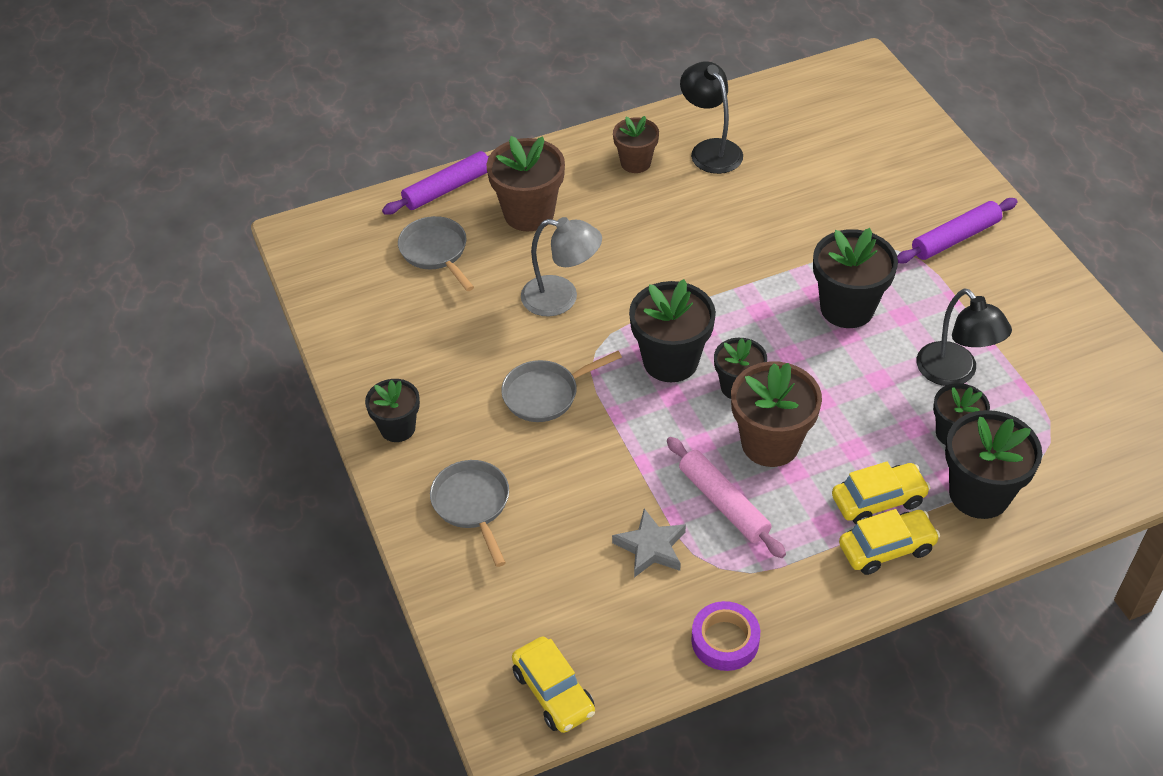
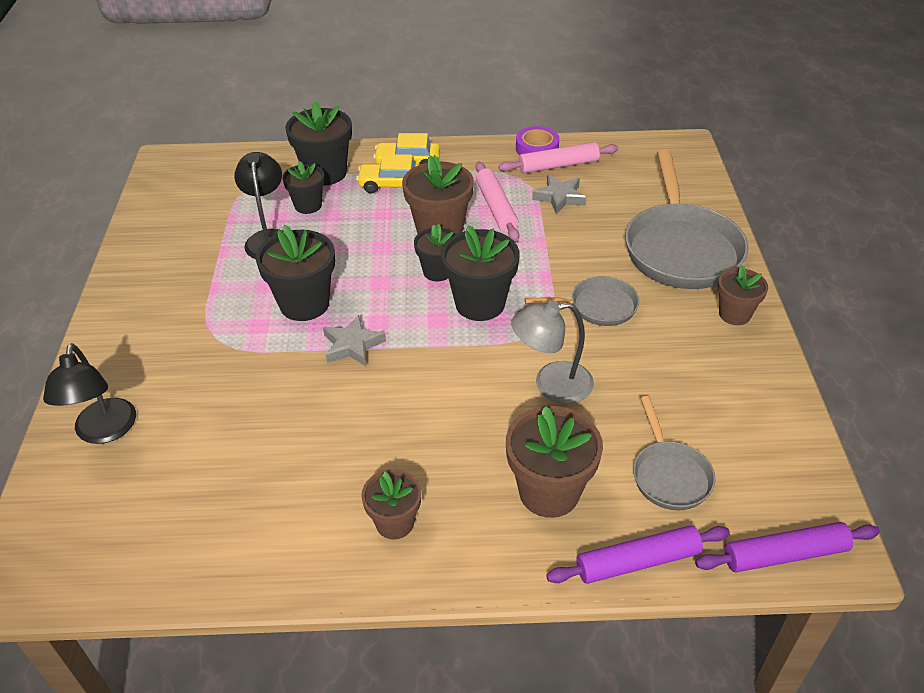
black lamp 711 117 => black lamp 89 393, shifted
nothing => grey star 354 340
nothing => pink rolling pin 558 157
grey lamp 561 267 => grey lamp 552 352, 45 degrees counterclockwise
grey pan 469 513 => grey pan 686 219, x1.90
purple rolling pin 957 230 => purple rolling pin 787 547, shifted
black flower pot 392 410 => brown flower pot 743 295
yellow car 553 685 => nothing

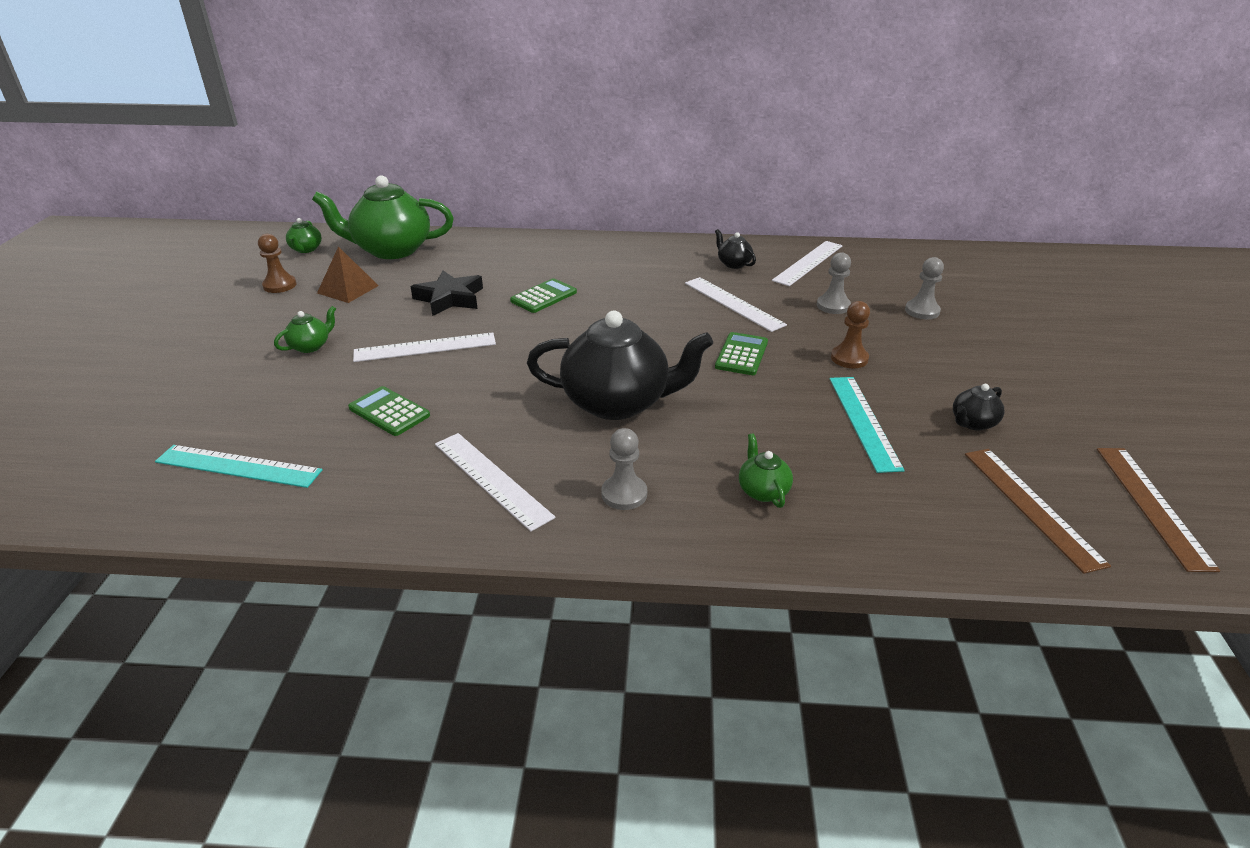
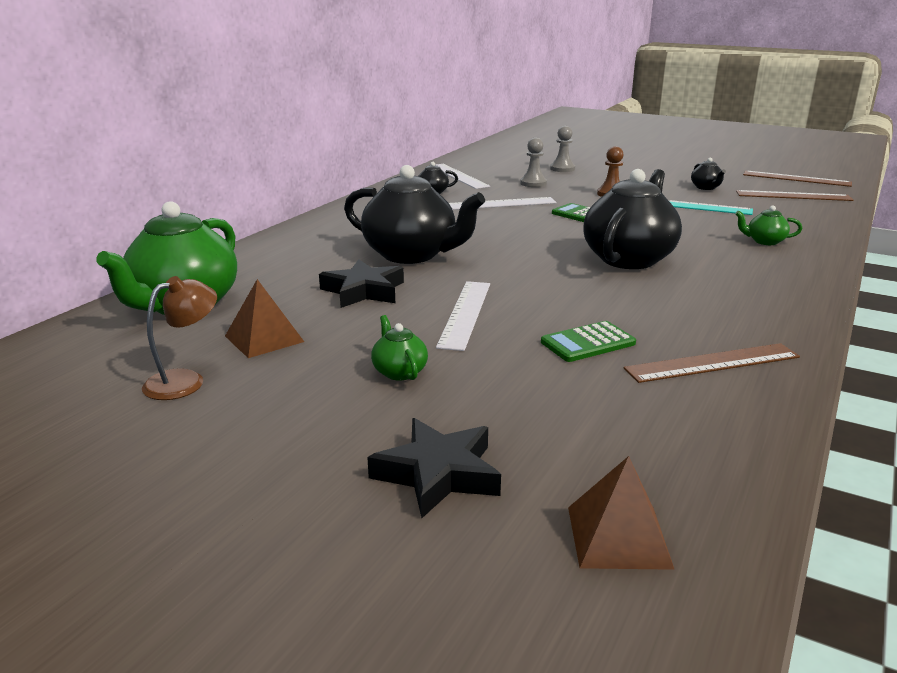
brown pawn 277 263 => brown lamp 179 338
green calculator 543 295 => black teapot 414 214
nothing => black star 434 468
nothing => brown pyramid 621 513
nothing => brown ruler 711 363
turquoise ruler 239 466 => nothing
green teapot 304 235 => nothing
white ruler 495 482 => nothing
grey pawn 624 469 => nothing

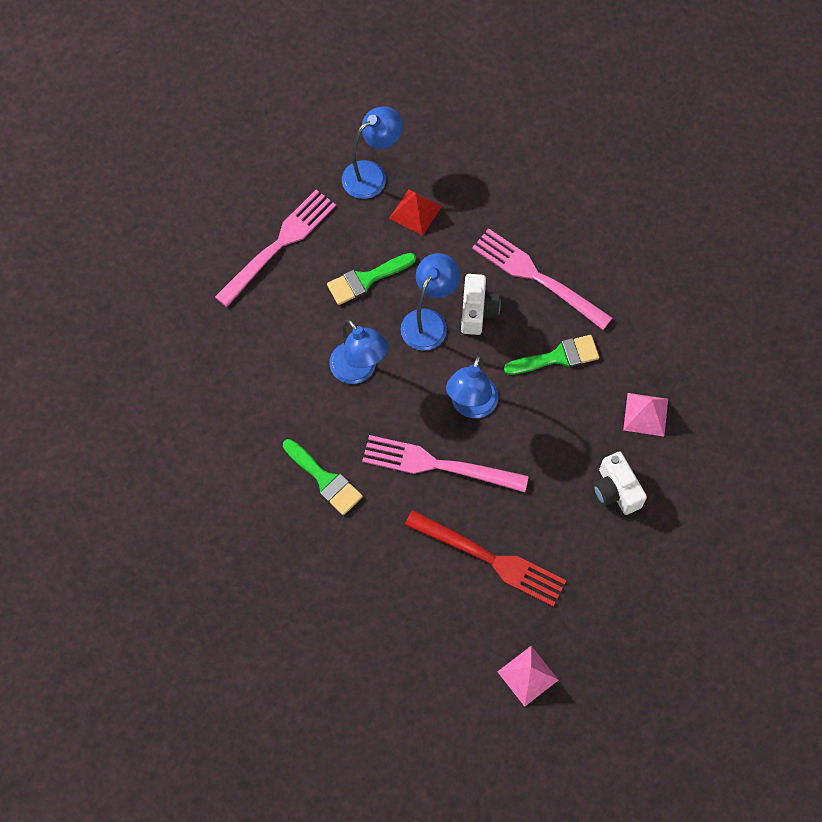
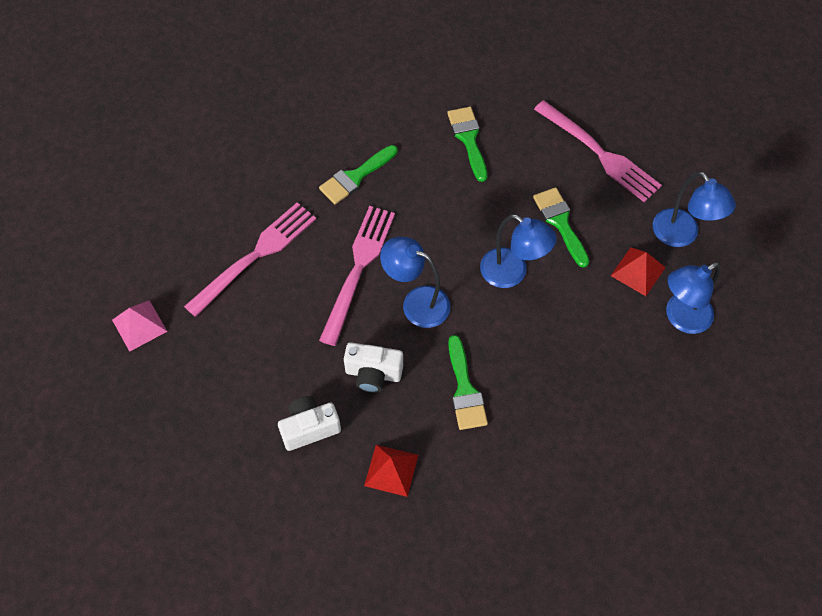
pink fork 542 279 => pink fork 250 259, shifted
white camera 481 304 => white camera 373 367, shifted
pink pyramid 645 415 => red pyramid 391 471
nothing => green brush 467 144
blue lamp 358 351 => blue lamp 693 298, shifted
red fork 485 558 => nothing

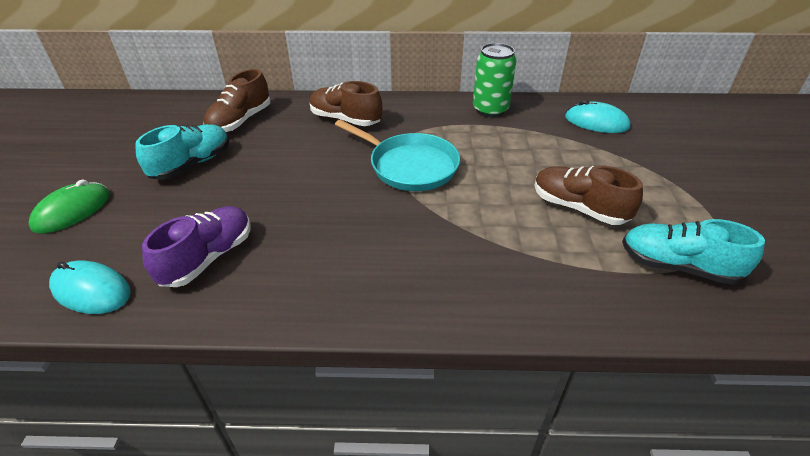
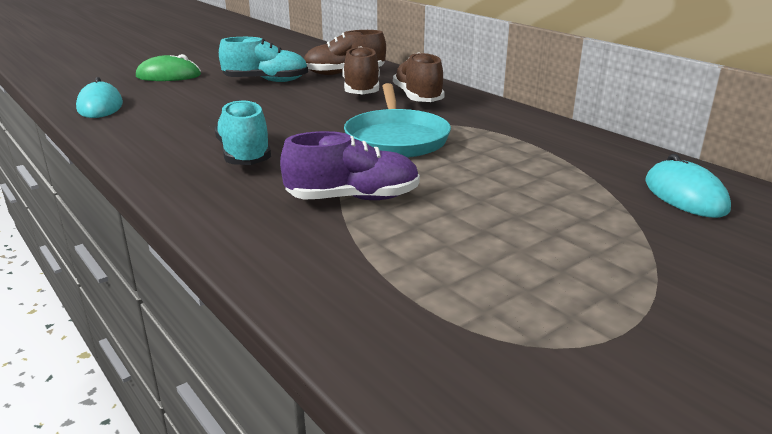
turquoise shoe 693 252 => turquoise shoe 243 132, shifted
purple shoe 196 246 => purple shoe 350 165, shifted
brown shoe 588 195 => brown shoe 361 70, shifted
green can 494 80 => nothing

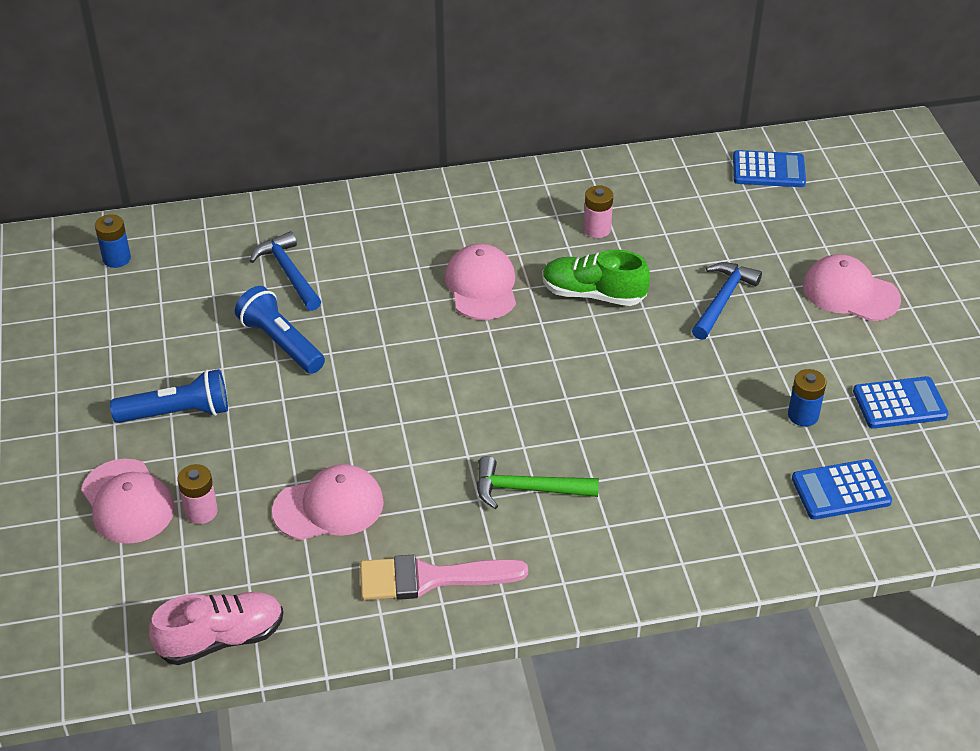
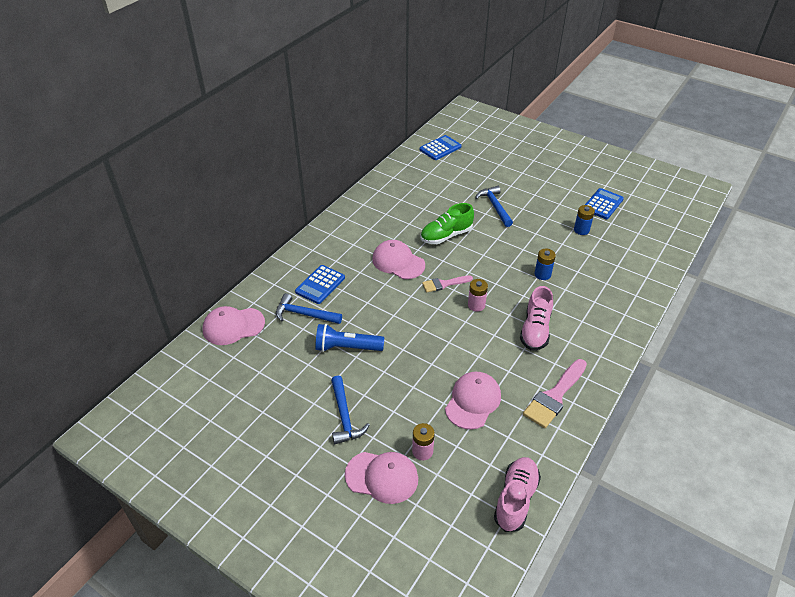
pink cap 852 287 => pink cap 234 325, shifted
blue calculator 842 489 => blue calculator 320 284, shifted
blue flashlight 169 396 => blue hammer 350 410
nothing => pink brush 447 284
pink battery 598 211 => pink battery 478 295, shifted
green hammer 538 482 => pink shoe 536 318
blue battery 113 241 => blue battery 545 264, shifted

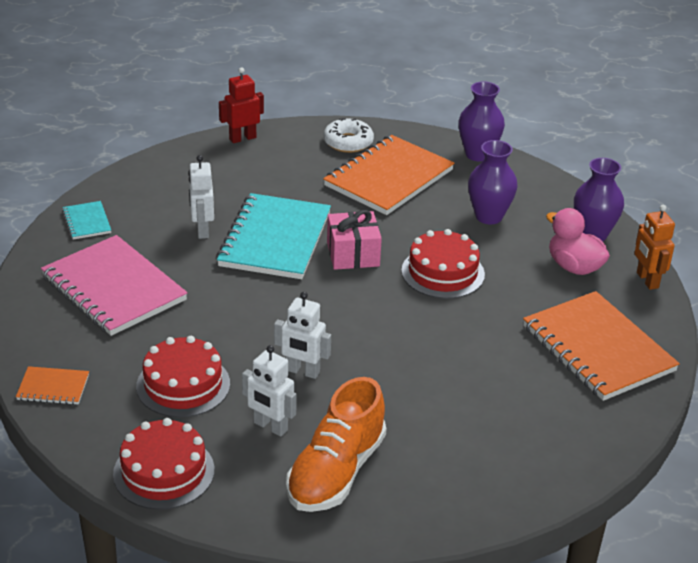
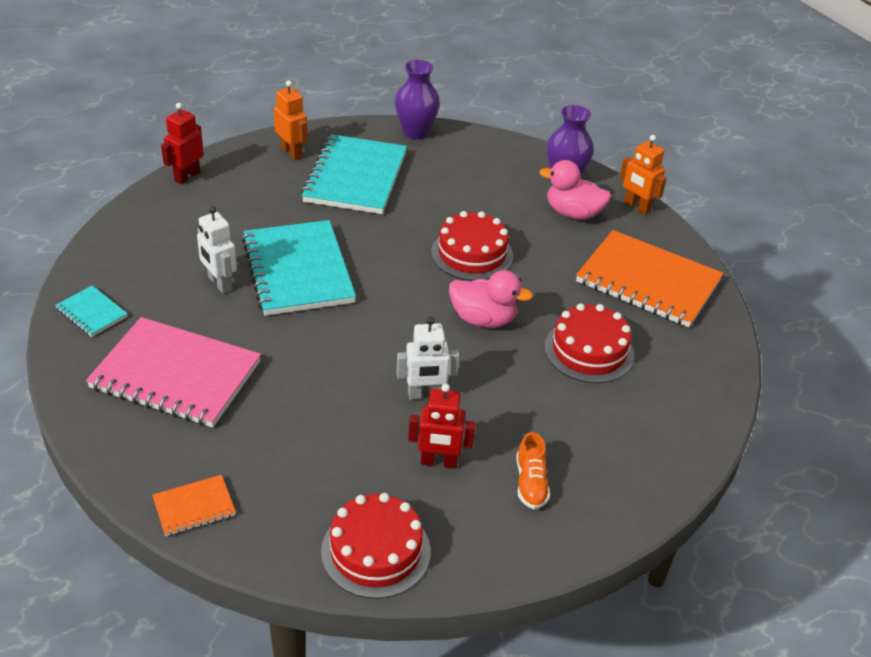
white donut 349 135 => orange robot 291 120
orange notebook 388 175 => turquoise notebook 354 174
white robot 269 391 => red robot 442 426
nothing => pink duck 491 299
orange shoe 336 444 => orange shoe 533 470, x0.50
red cake 183 377 => red cake 589 343, shifted
pink gift 354 240 => nothing
purple vase 493 182 => nothing

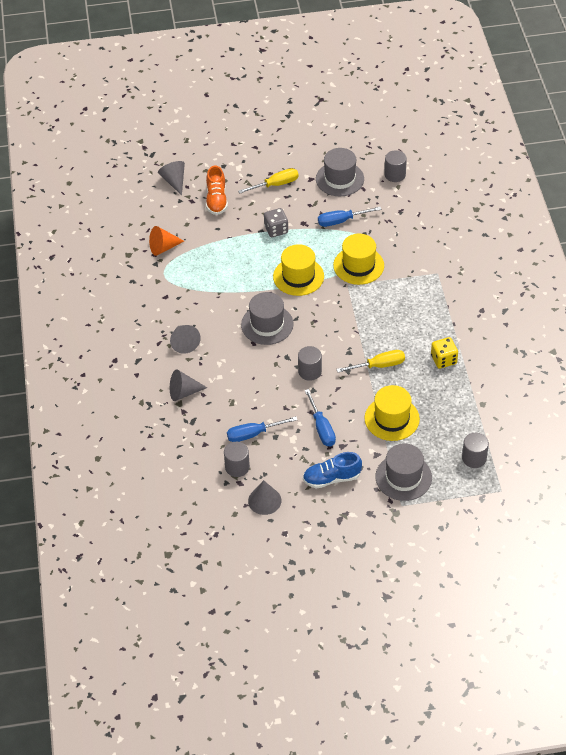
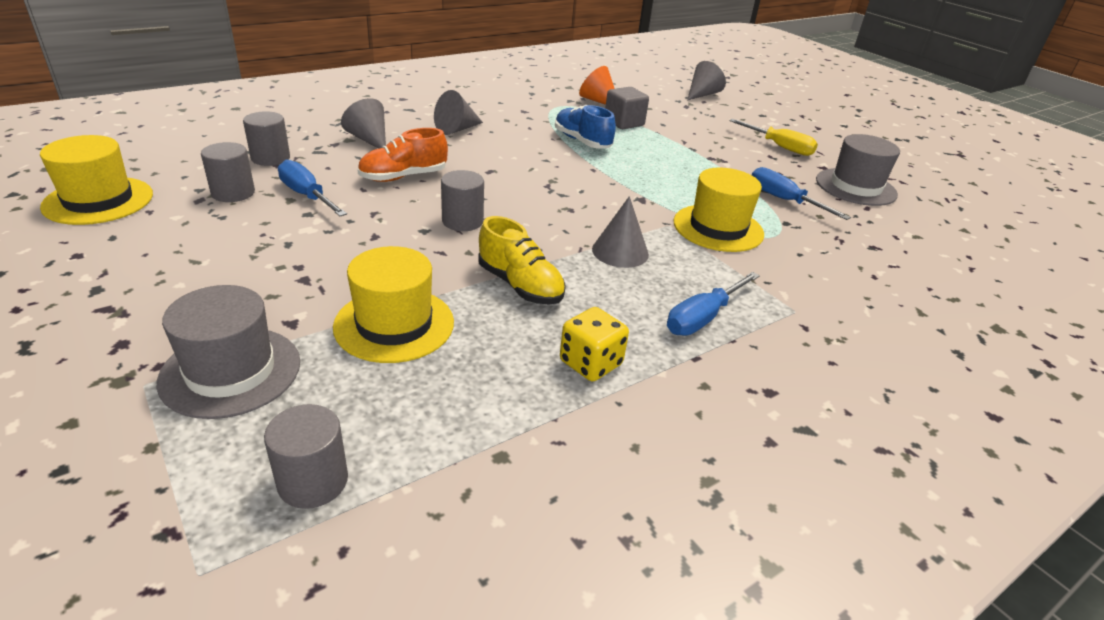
yellow hat 298 270 => yellow hat 96 180, shifted
grey cylinder 395 166 => grey cylinder 266 138, shifted
orange shoe 217 190 => orange shoe 402 155, shifted
yellow screwdriver 370 361 => yellow shoe 522 260
blue shoe 332 470 => blue shoe 585 126, shifted
grey cone 264 497 => grey cone 620 232, shifted
nothing => grey cube 627 108
blue screwdriver 320 417 => blue screwdriver 713 304, shifted
grey hat 267 318 => nothing
grey dice 276 222 => nothing

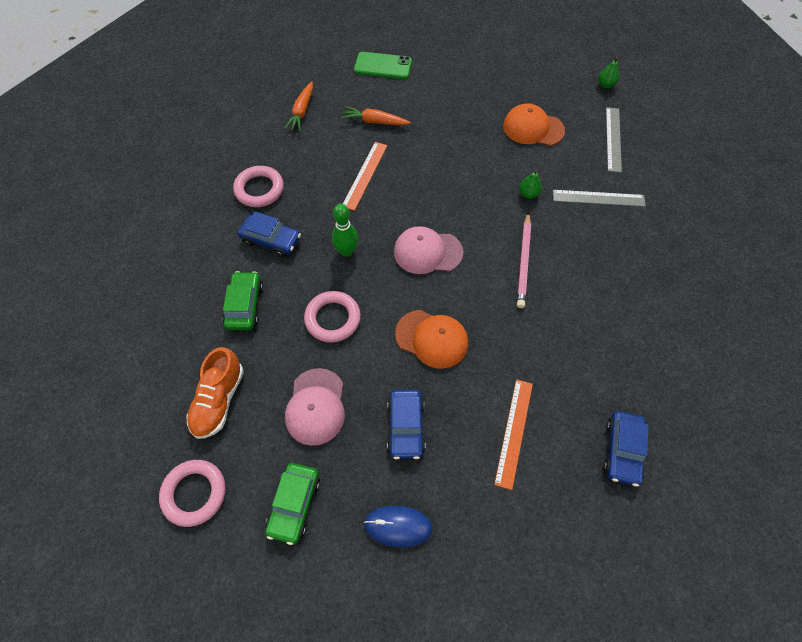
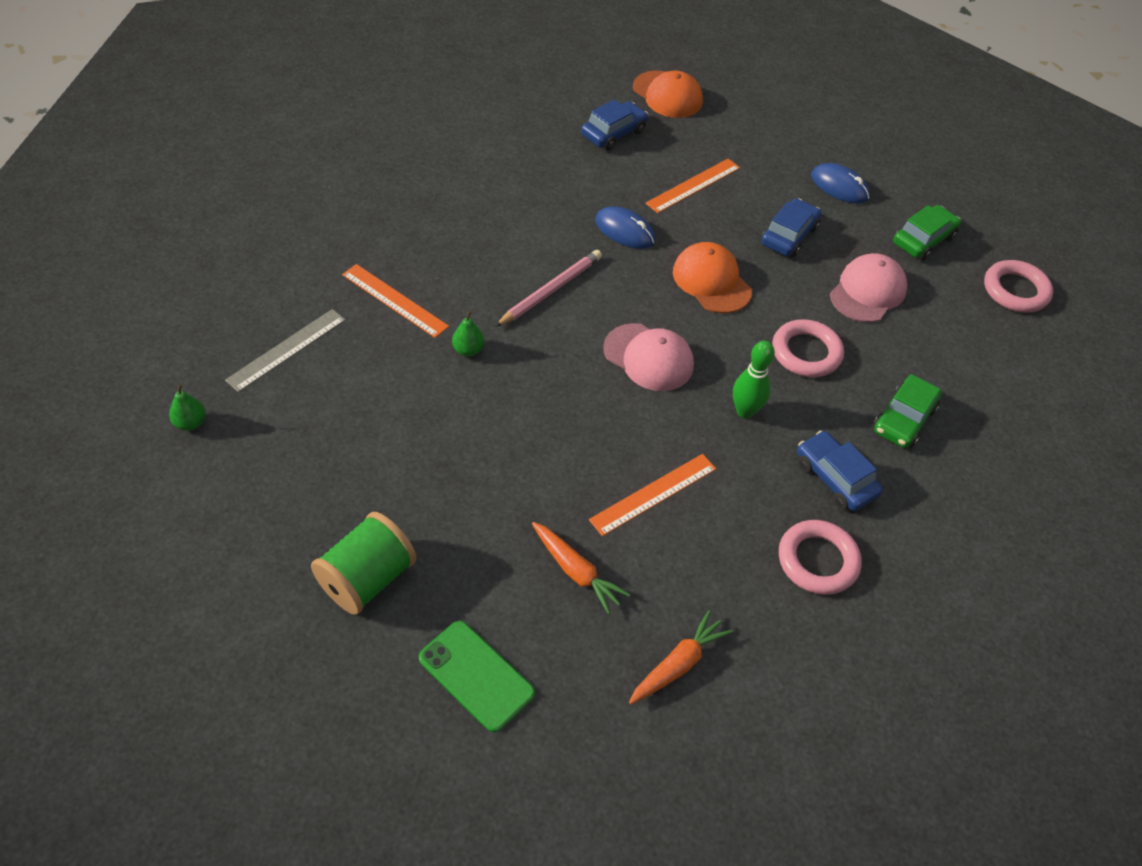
nothing => green spool 364 563
grey ruler 599 198 => orange ruler 395 301
nothing => blue mouse 625 227
orange cap 534 124 => orange cap 668 94, shifted
orange shoe 215 393 => nothing

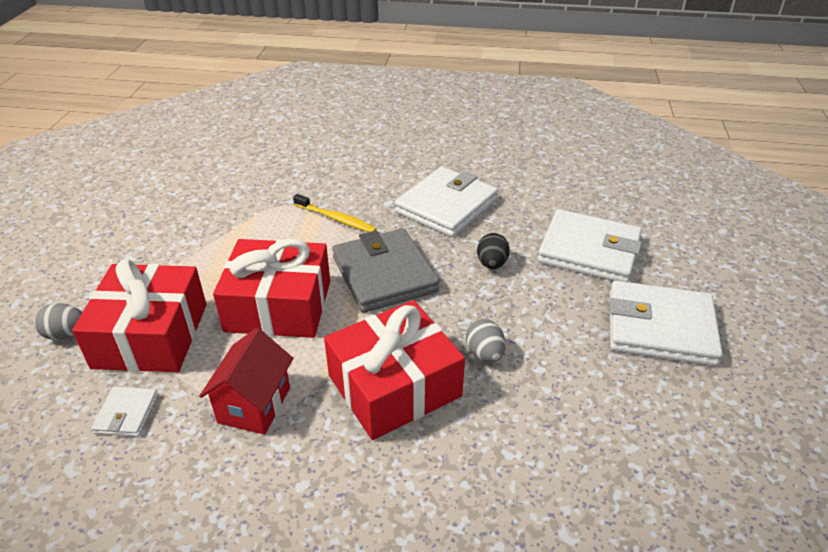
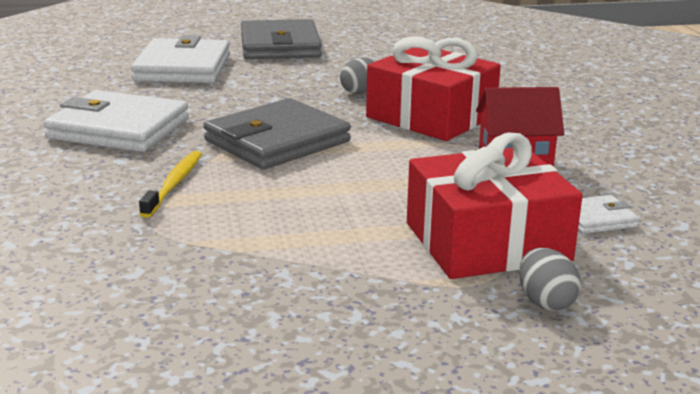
white wallet 666 323 => grey wallet 281 39
red gift 271 288 => nothing
black egg 493 251 => nothing

